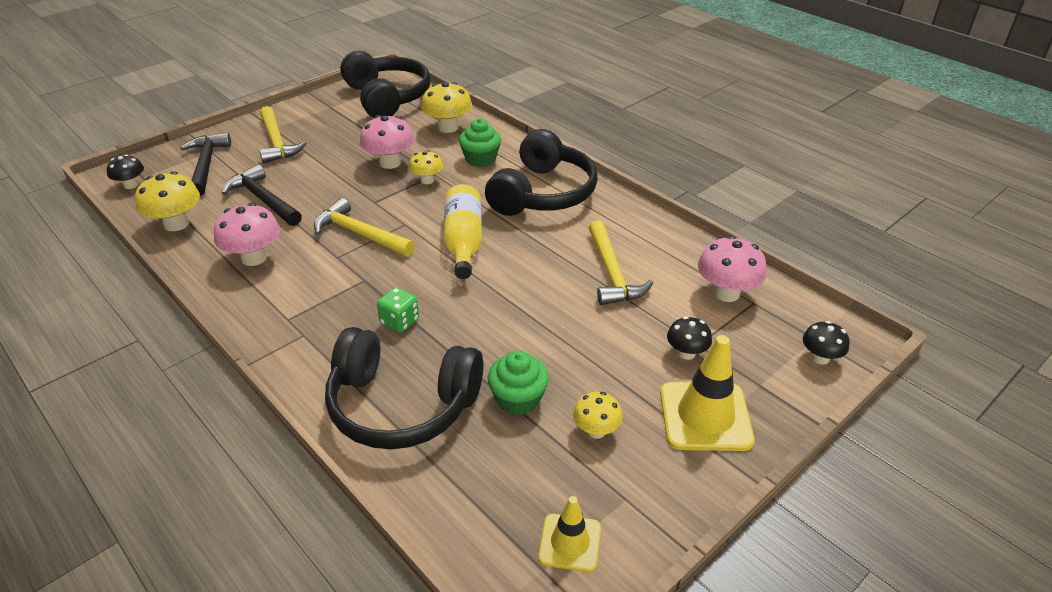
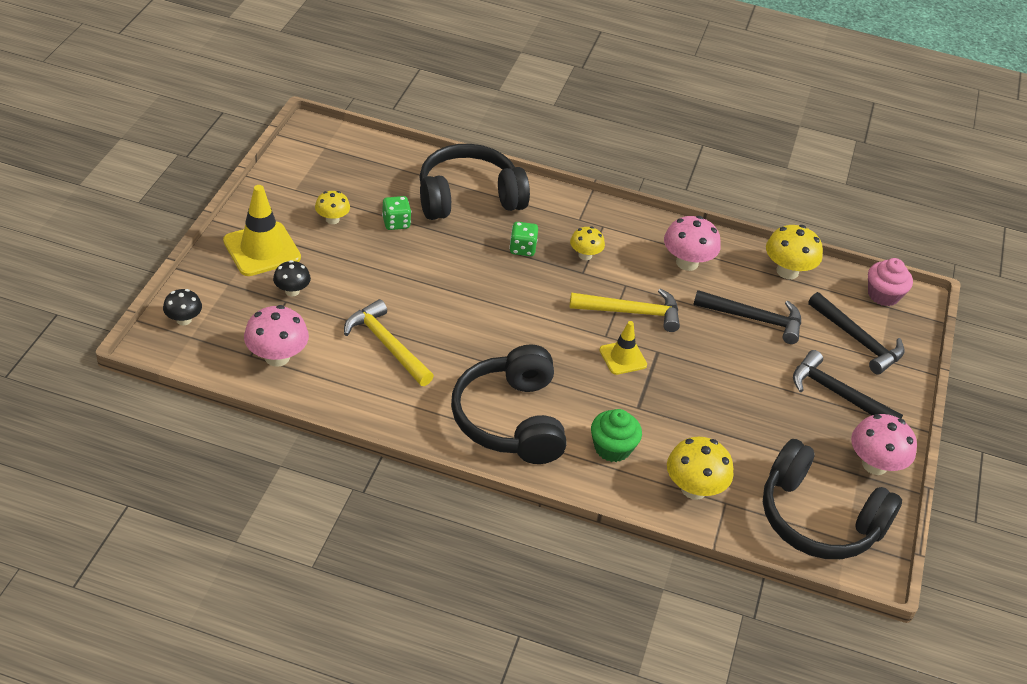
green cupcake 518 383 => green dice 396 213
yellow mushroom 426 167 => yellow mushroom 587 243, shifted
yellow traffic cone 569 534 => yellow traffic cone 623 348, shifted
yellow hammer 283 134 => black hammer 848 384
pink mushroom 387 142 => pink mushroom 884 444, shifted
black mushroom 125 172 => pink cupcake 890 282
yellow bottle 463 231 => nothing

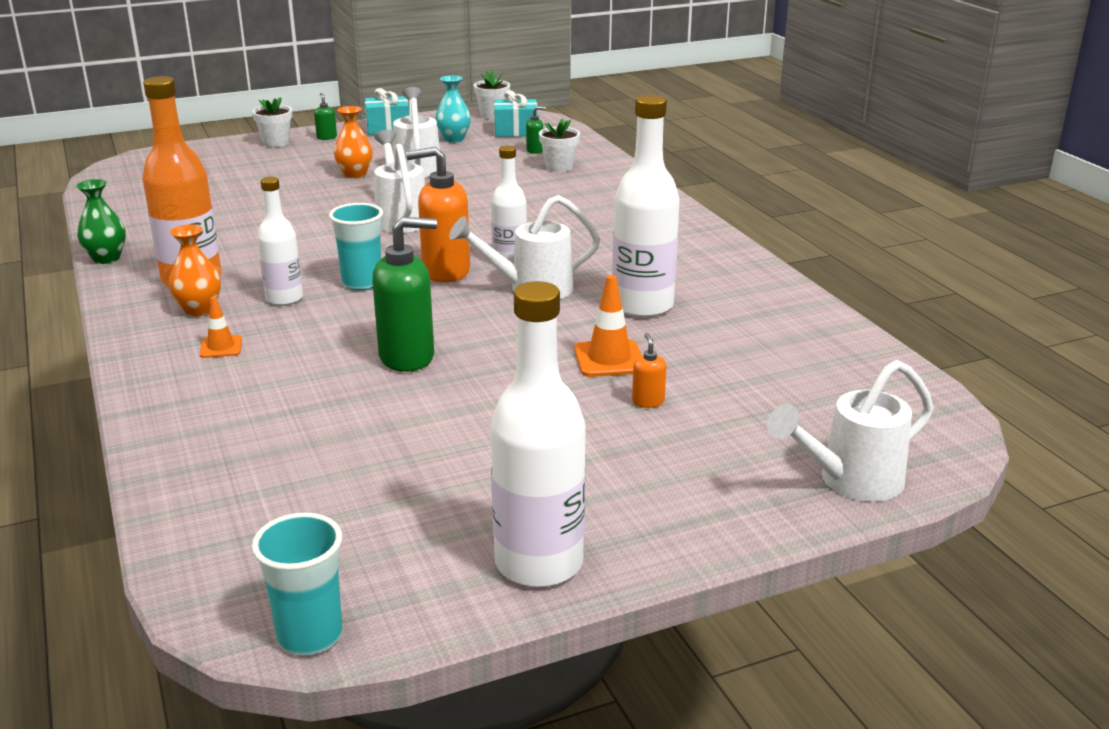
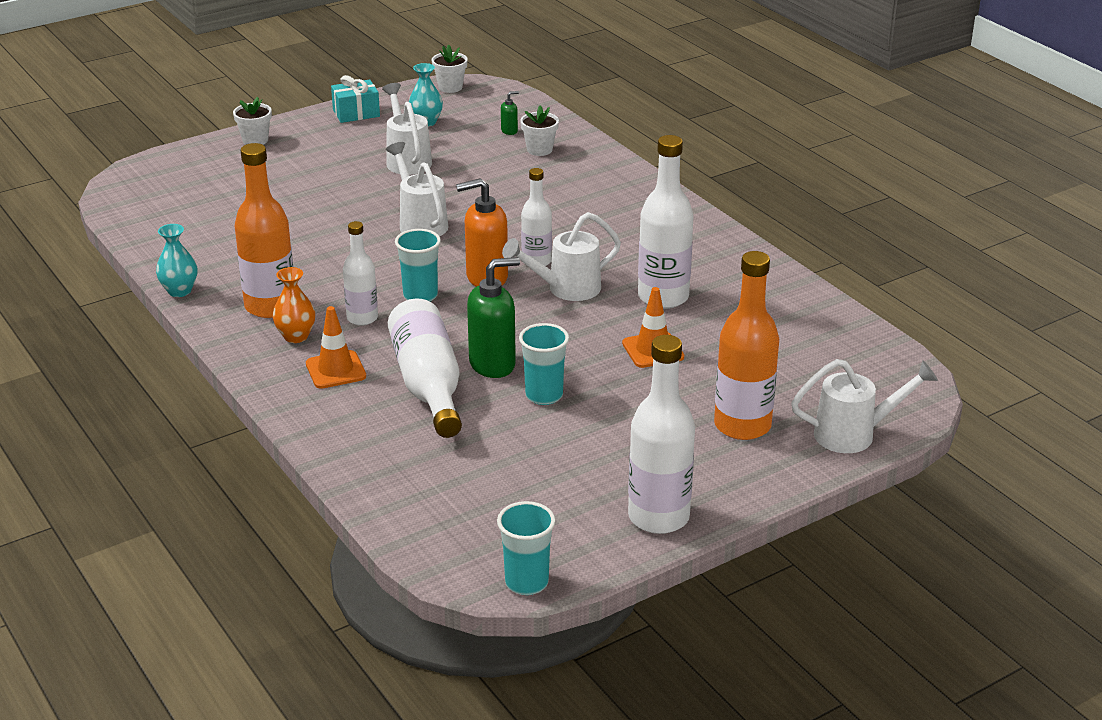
green vase 101 221 => turquoise vase 176 260
orange traffic cone 221 327 => orange traffic cone 336 347, x1.62
nothing => white bottle 425 368
nothing => turquoise cup 544 364
nothing => orange bottle 746 345
white watering can 850 431 => white watering can 864 406, 150 degrees counterclockwise
green soap dispenser 325 116 => nothing
orange vase 353 142 => nothing
turquoise gift 515 113 => nothing
orange soap dispenser 649 370 => nothing

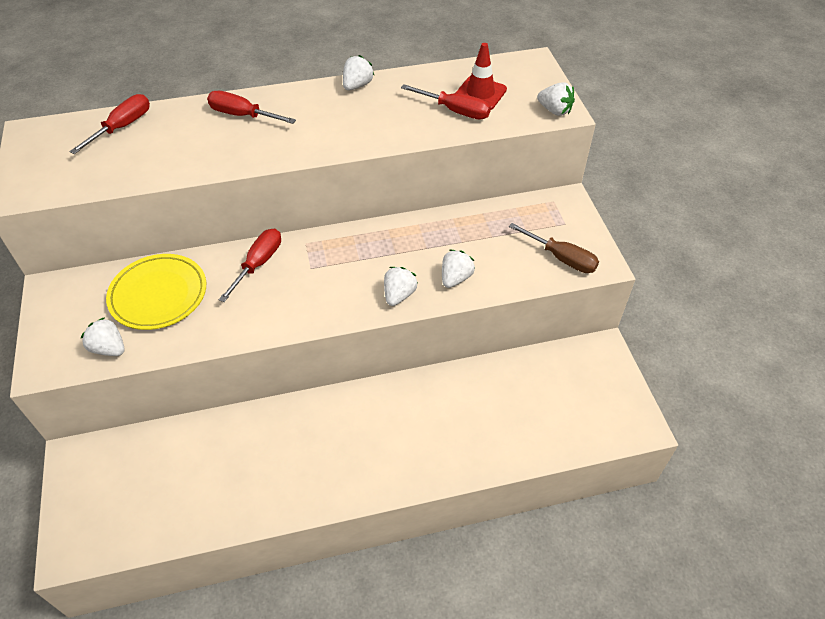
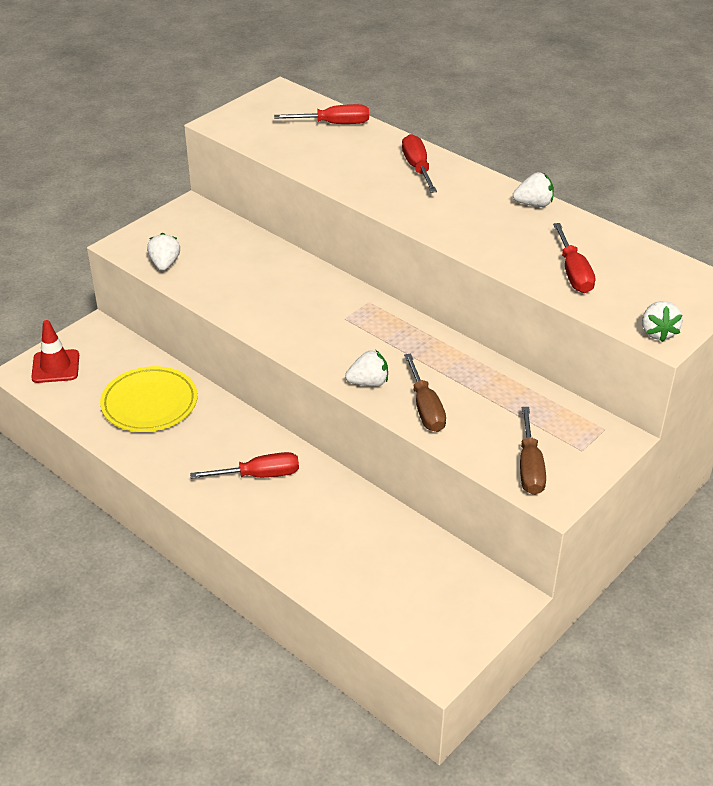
red traffic cone 481 76 => red traffic cone 55 351, shifted
yellow plate 156 292 => yellow plate 149 399, shifted
red screwdriver 250 265 => red screwdriver 244 465, shifted
white strawberry 458 269 => brown screwdriver 425 392

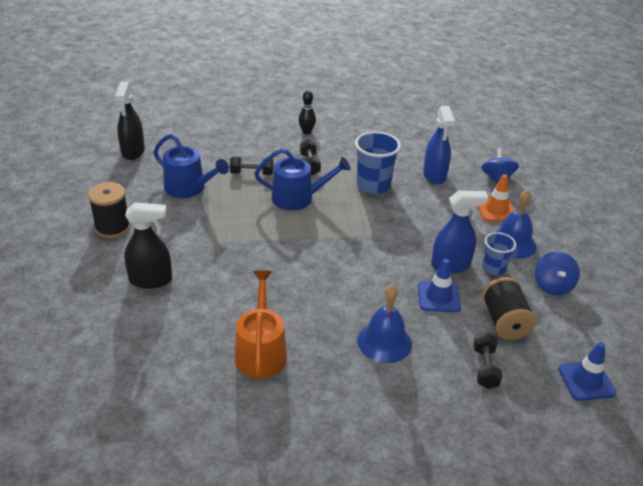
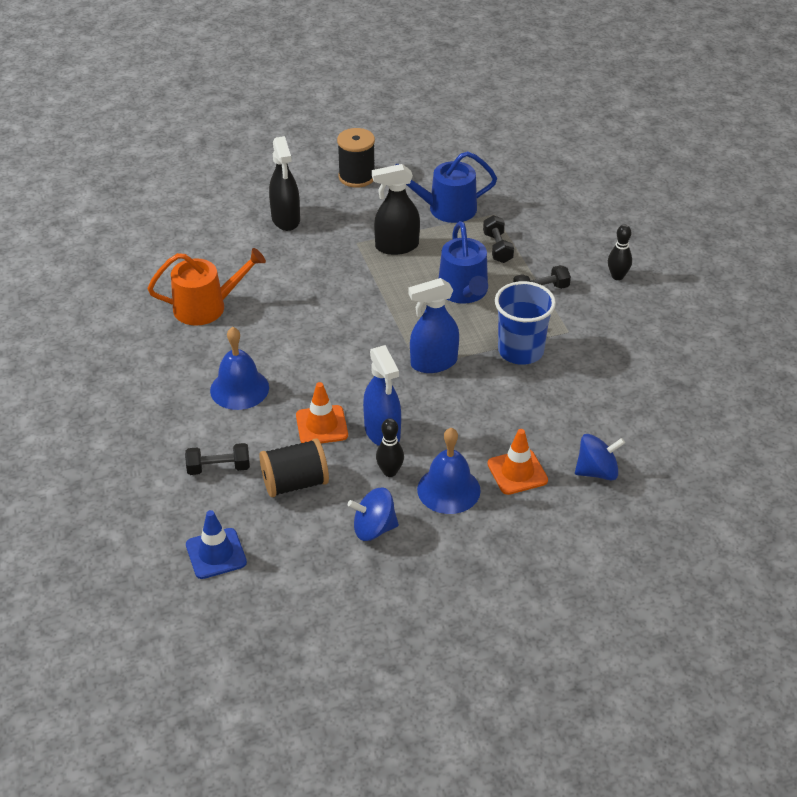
blue traffic cone 439 285 => orange traffic cone 322 412
black spray bottle 130 121 => black spray bottle 396 209, shifted
blue cup 499 253 => black bowling pin 390 447
blue watering can 191 166 => blue watering can 446 187, 60 degrees clockwise
blue spray bottle 439 145 => blue spray bottle 433 325, shifted

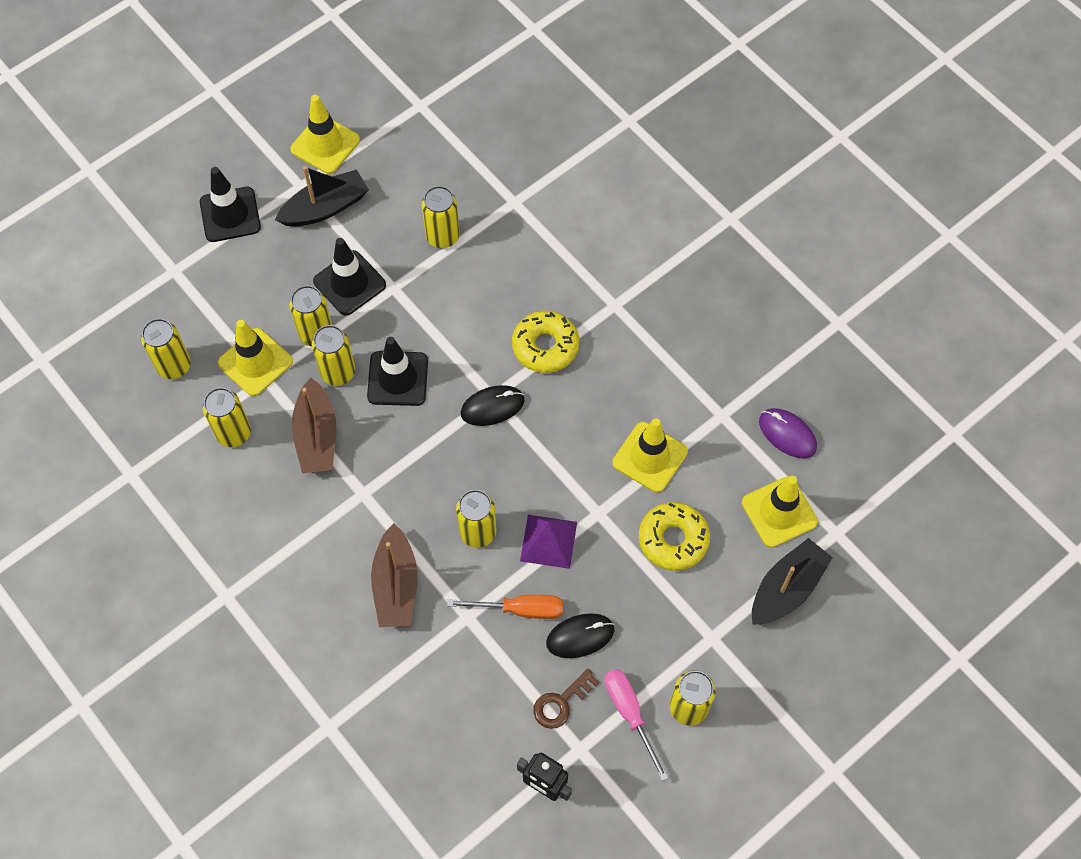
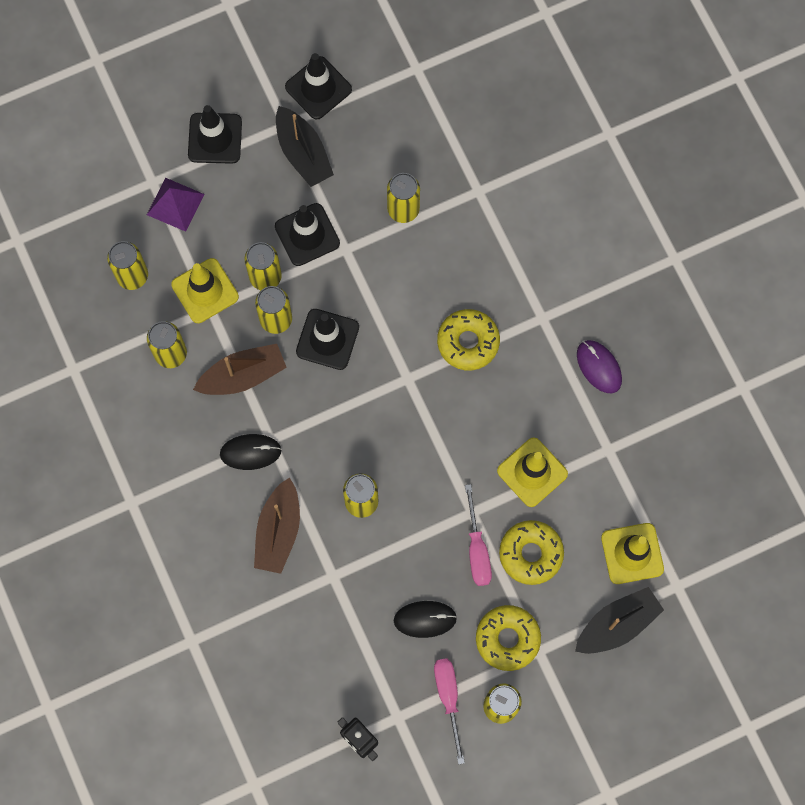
purple pyramid 548 542 => purple pyramid 175 205, shifted
brown boat 314 425 => brown boat 240 369, 120 degrees counterclockwise
black mouse 493 405 => black mouse 250 452, shifted
black boat 322 196 => black boat 305 146, 75 degrees clockwise
yellow traffic cone 325 134 => black traffic cone 318 86
nothing => pink screwdriver 478 535
nothing => yellow donut 508 638
purple mouse 788 433 => purple mouse 599 366, shifted
orange screwdriver 505 607 => nothing
brown key 566 699 => nothing

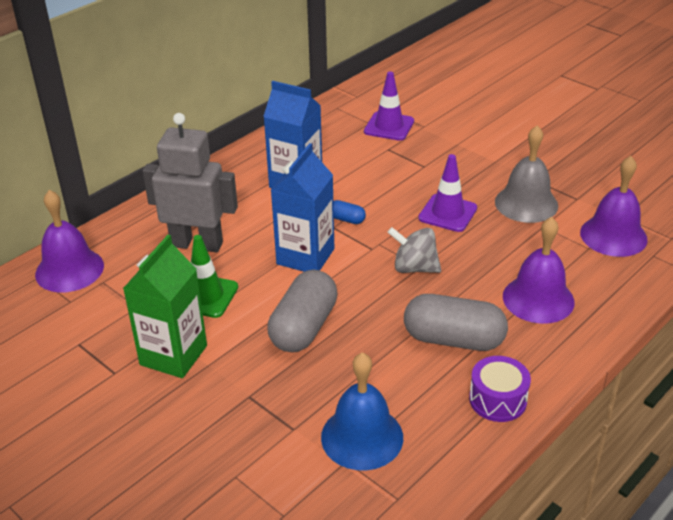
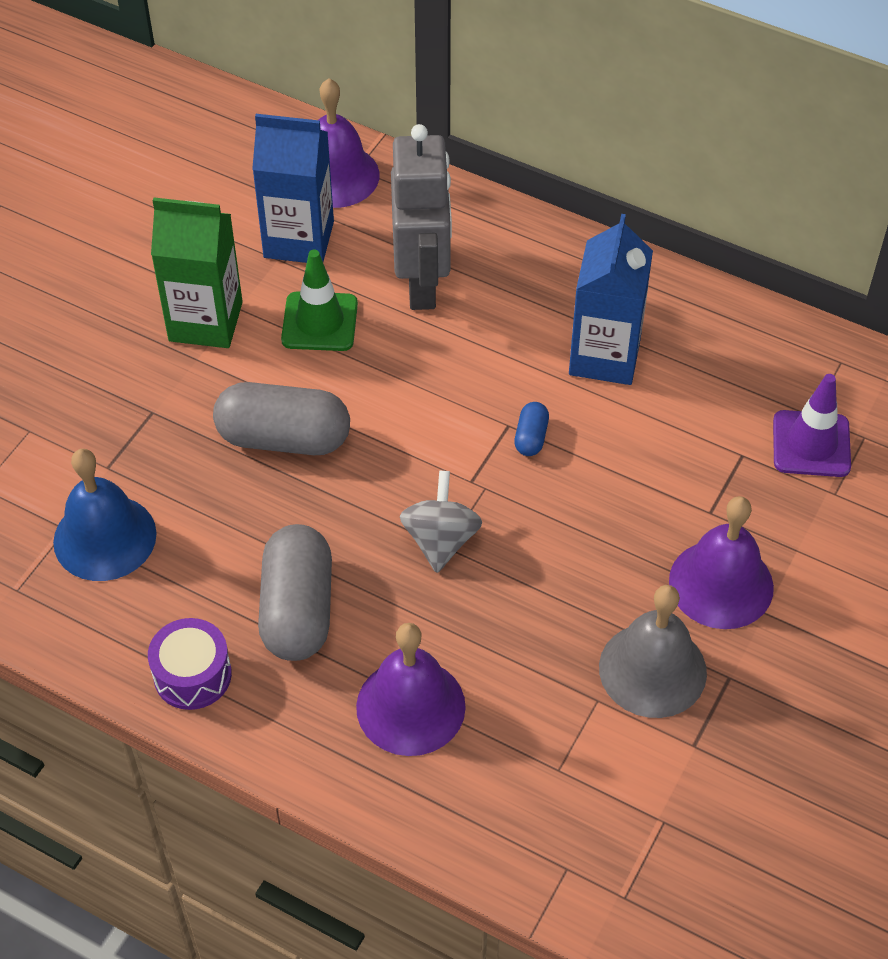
blue carton 302 207 => blue carton 293 188, shifted
purple bell 614 206 => purple bell 721 562, shifted
purple traffic cone 447 193 => nothing

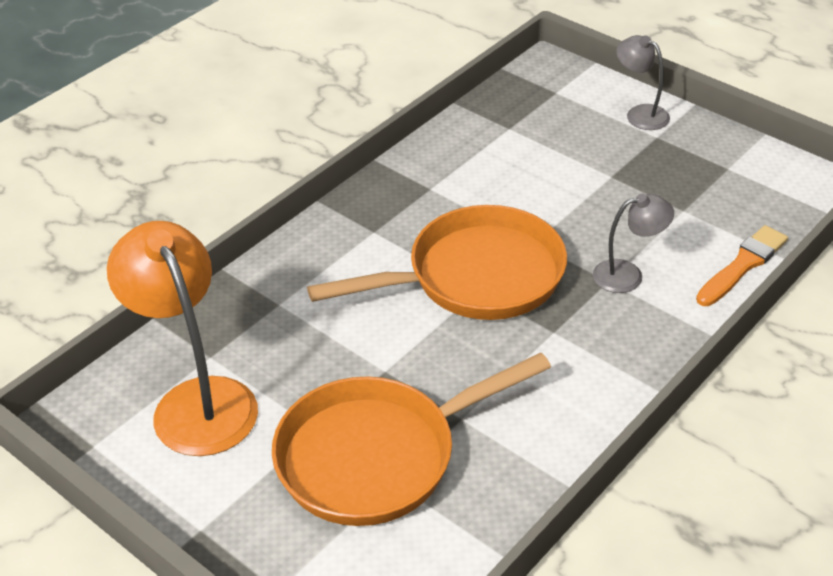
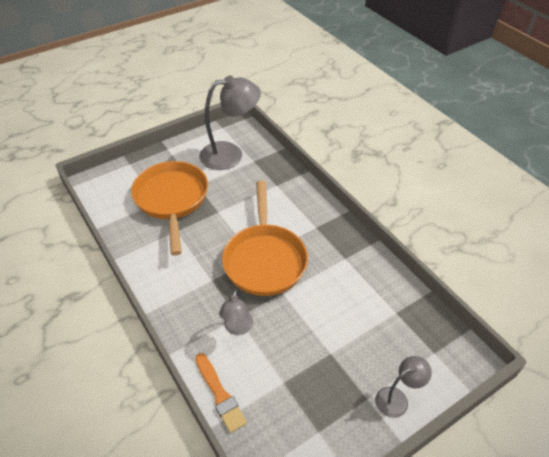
orange lamp 182 338 => grey lamp 230 123

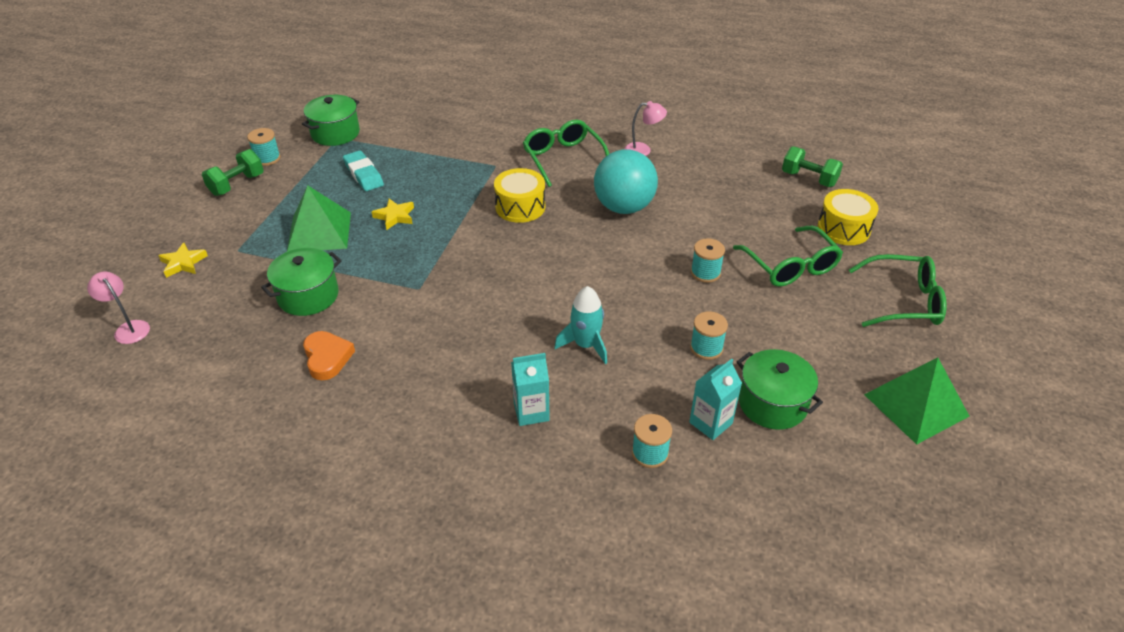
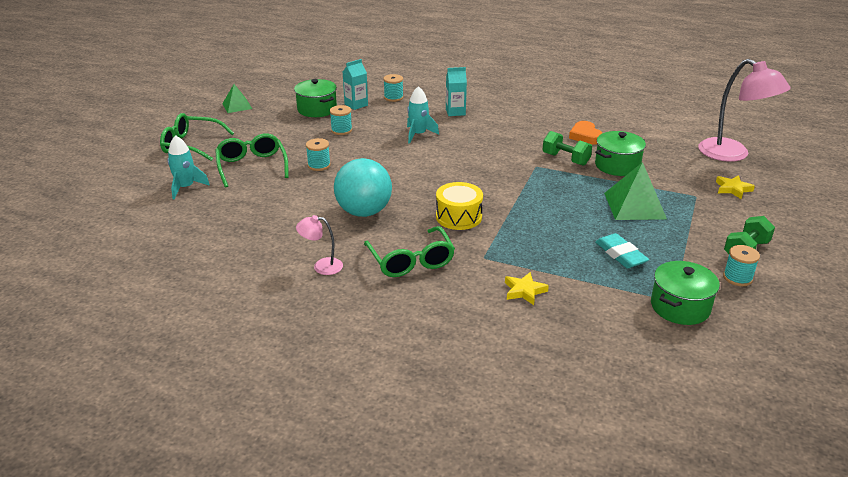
yellow drum 848 217 => turquoise rocket 188 167
green pyramid 916 401 => green pyramid 237 98, x0.61
yellow star 393 214 => yellow star 527 288, shifted
green dumbbell 812 166 => green dumbbell 567 148, shifted
pink lamp 118 308 => pink lamp 744 110, x2.08

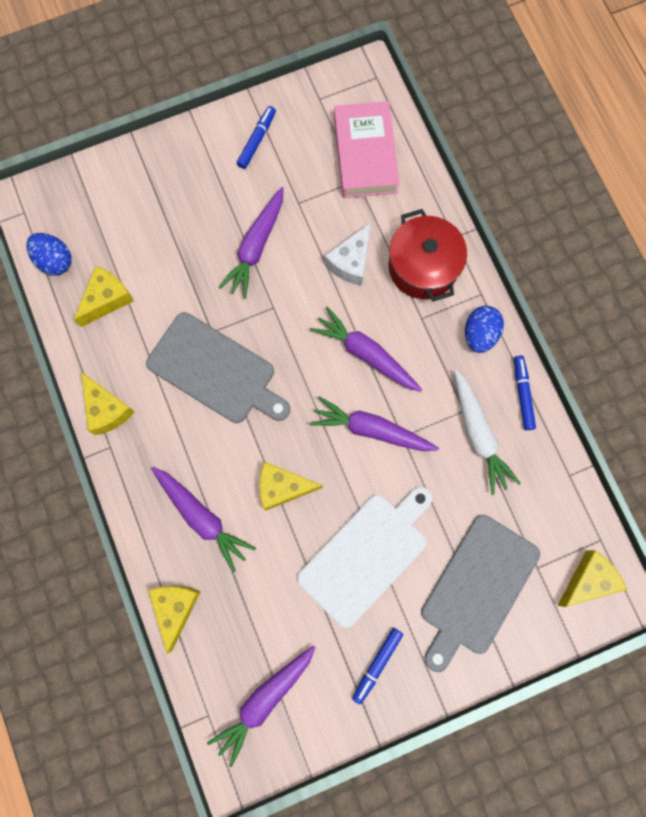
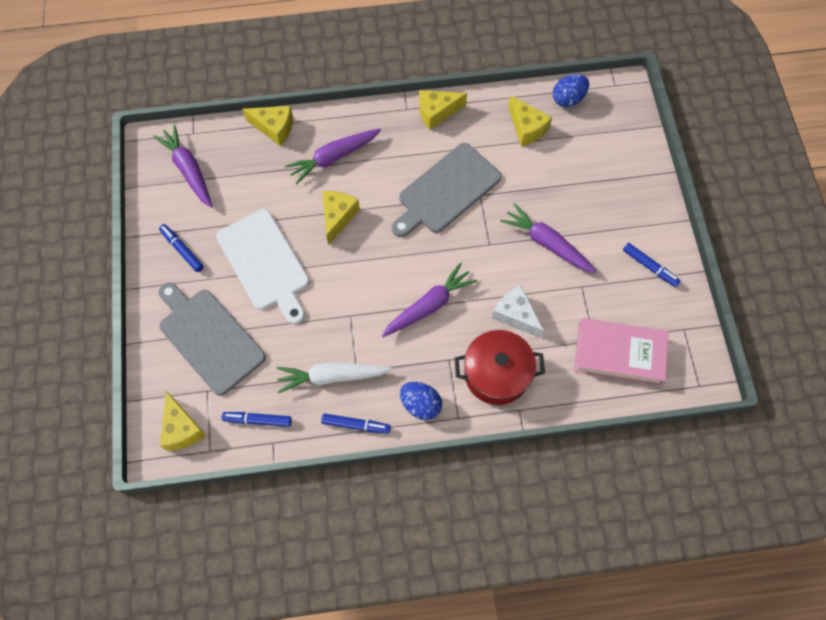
nothing => blue marker 257 419
purple carrot 374 423 => nothing

